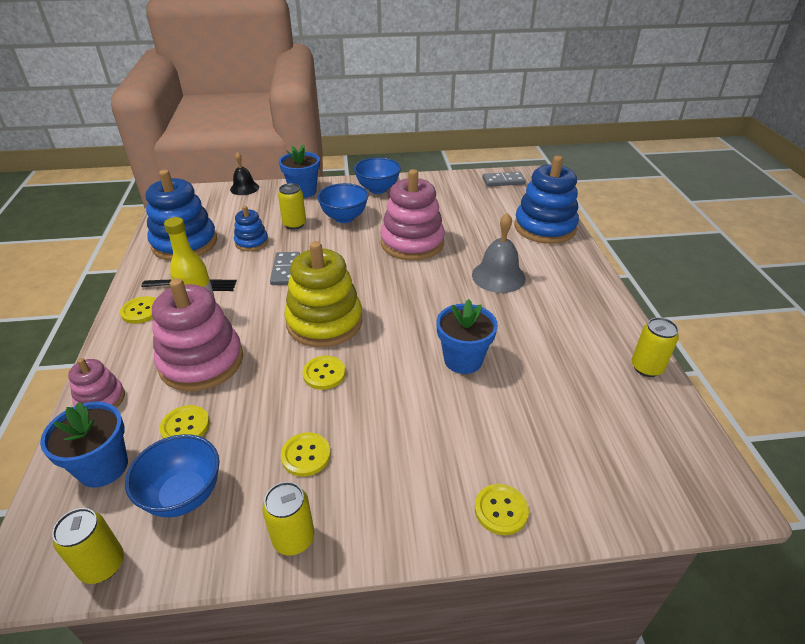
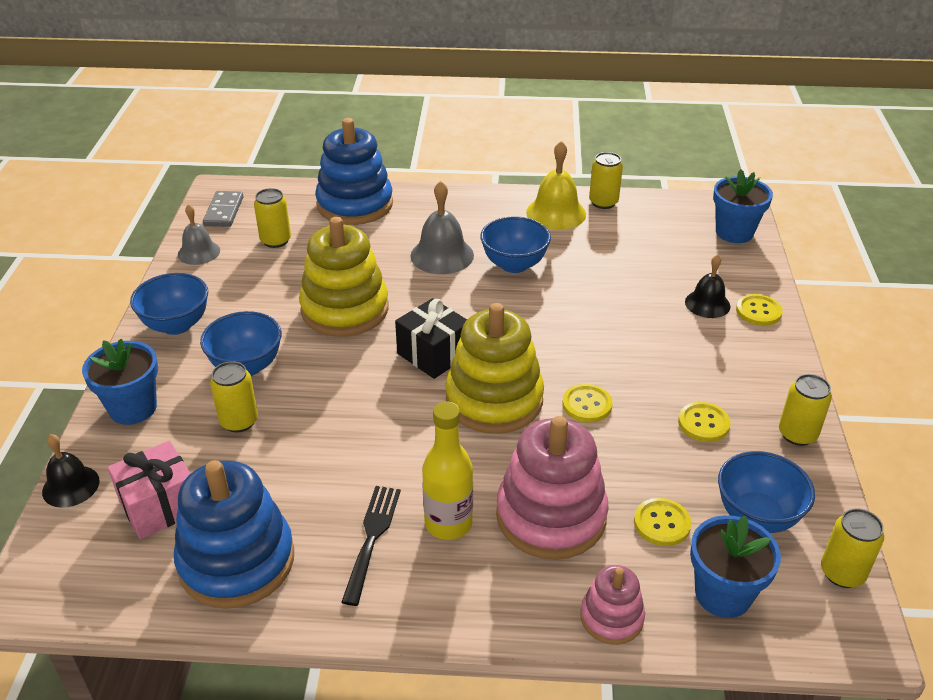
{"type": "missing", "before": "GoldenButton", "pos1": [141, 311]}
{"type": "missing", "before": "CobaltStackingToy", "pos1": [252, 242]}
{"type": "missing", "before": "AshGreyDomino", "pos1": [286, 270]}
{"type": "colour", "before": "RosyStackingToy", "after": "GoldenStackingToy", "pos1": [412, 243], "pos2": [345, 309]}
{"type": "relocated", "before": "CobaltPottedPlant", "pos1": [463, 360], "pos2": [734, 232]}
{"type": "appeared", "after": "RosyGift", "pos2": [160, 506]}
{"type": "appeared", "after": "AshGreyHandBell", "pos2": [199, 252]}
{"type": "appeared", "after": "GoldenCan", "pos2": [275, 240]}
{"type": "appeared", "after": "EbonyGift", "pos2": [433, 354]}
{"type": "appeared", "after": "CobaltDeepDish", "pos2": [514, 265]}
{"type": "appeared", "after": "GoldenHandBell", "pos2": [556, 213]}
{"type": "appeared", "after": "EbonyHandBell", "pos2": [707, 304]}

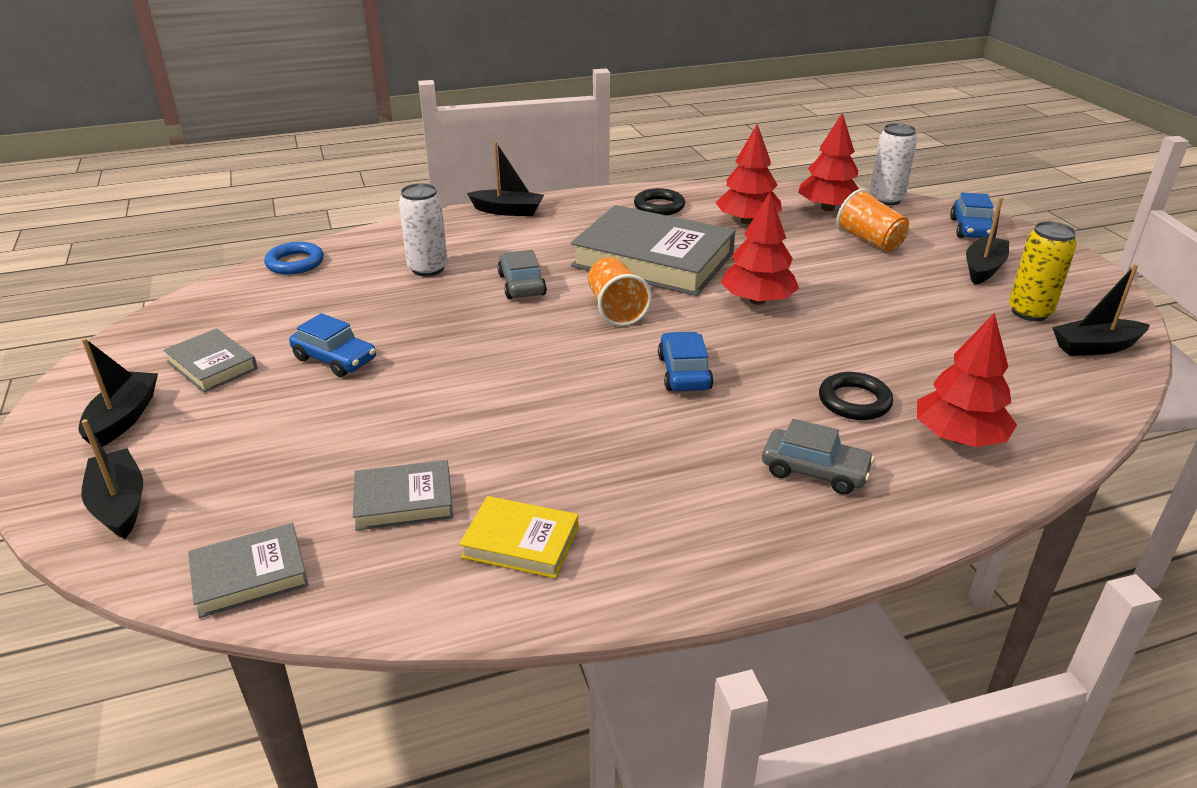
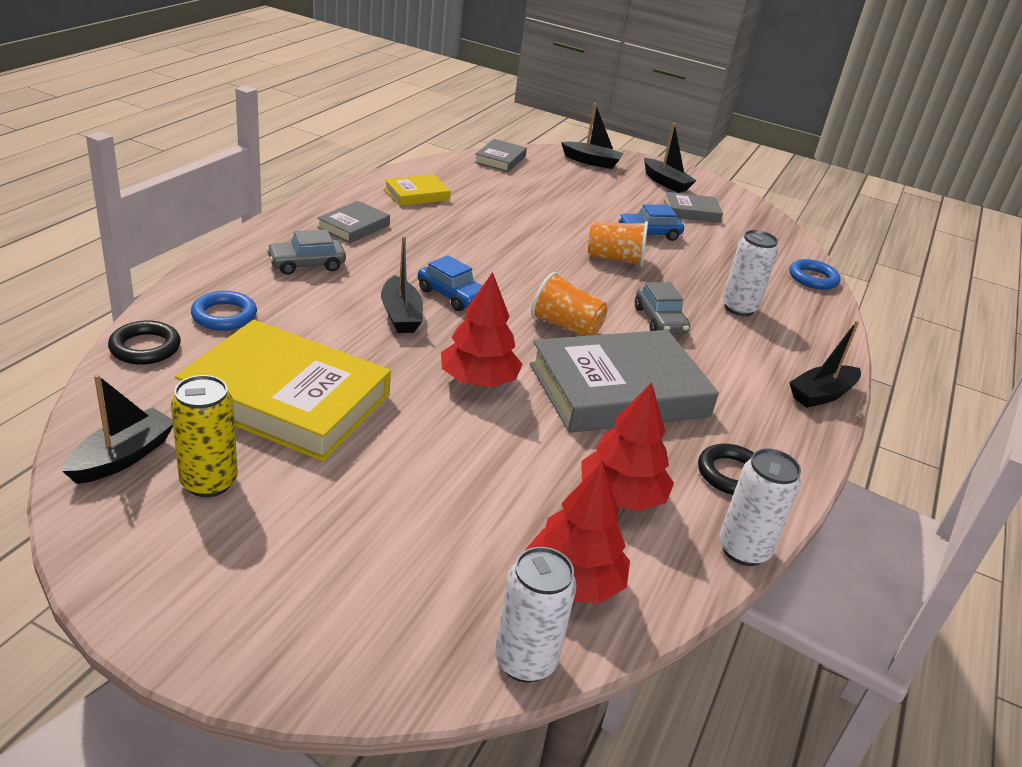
{"type": "relocated", "before": "AshGreyHardback", "pos1": [404, 501], "pos2": [353, 226]}
{"type": "spun", "before": "AshGreyAutomobile", "pos1": [522, 285], "pos2": [659, 321], "turn": 45}
{"type": "relocated", "before": "EbonyTorus", "pos1": [854, 401], "pos2": [145, 348]}
{"type": "relocated", "before": "BrightOrangeTumbler", "pos1": [870, 241], "pos2": [615, 259]}
{"type": "exchanged", "before": "RedFirTree", "after": "CobaltTorus", "pos1": [959, 437], "pos2": [224, 315]}
{"type": "missing", "before": "CobaltAutomobile", "pos1": [971, 229]}
{"type": "relocated", "before": "EbonySailboat", "pos1": [983, 268], "pos2": [400, 315]}
{"type": "appeared", "after": "GoldenHardback", "pos2": [286, 399]}
{"type": "appeared", "after": "SnowWhiteCan", "pos2": [743, 550]}

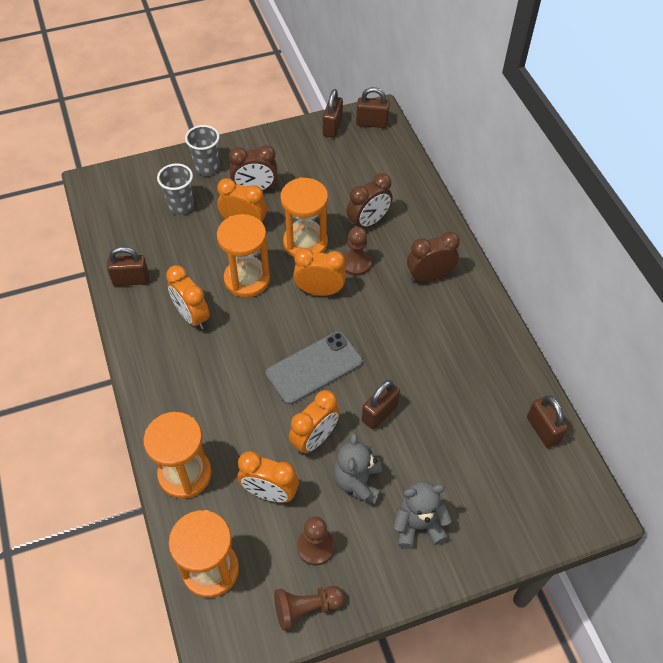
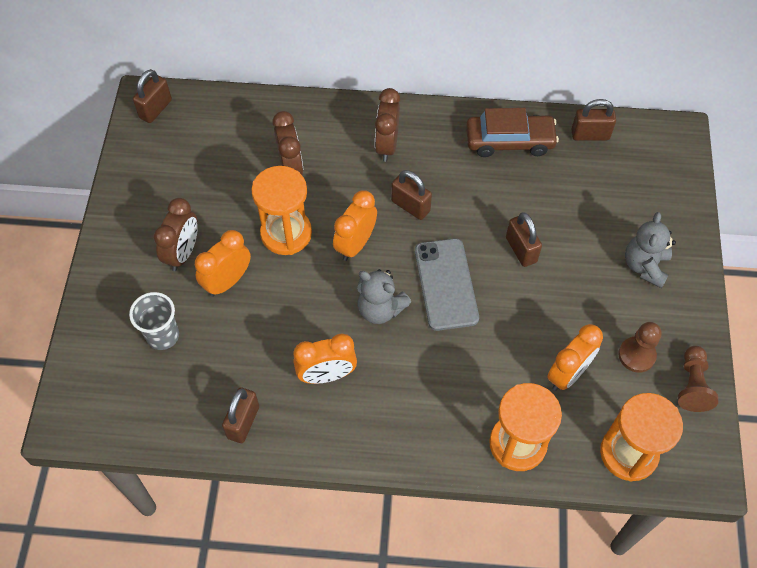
{"type": "missing", "before": "AshGreyTumbler", "pos1": [207, 167]}
{"type": "missing", "before": "BrightOrangeSandglass", "pos1": [247, 279]}
{"type": "missing", "before": "BrightOrangeClock", "pos1": [314, 439]}
{"type": "relocated", "before": "DarkBrownSmallLock", "pos1": [332, 127], "pos2": [410, 206]}
{"type": "relocated", "before": "AshGreyTeddyBear", "pos1": [357, 482], "pos2": [380, 309]}
{"type": "missing", "before": "DarkBrownChessPawn", "pos1": [356, 263]}
{"type": "appeared", "after": "DarkBrownAutomobile", "pos2": [509, 141]}

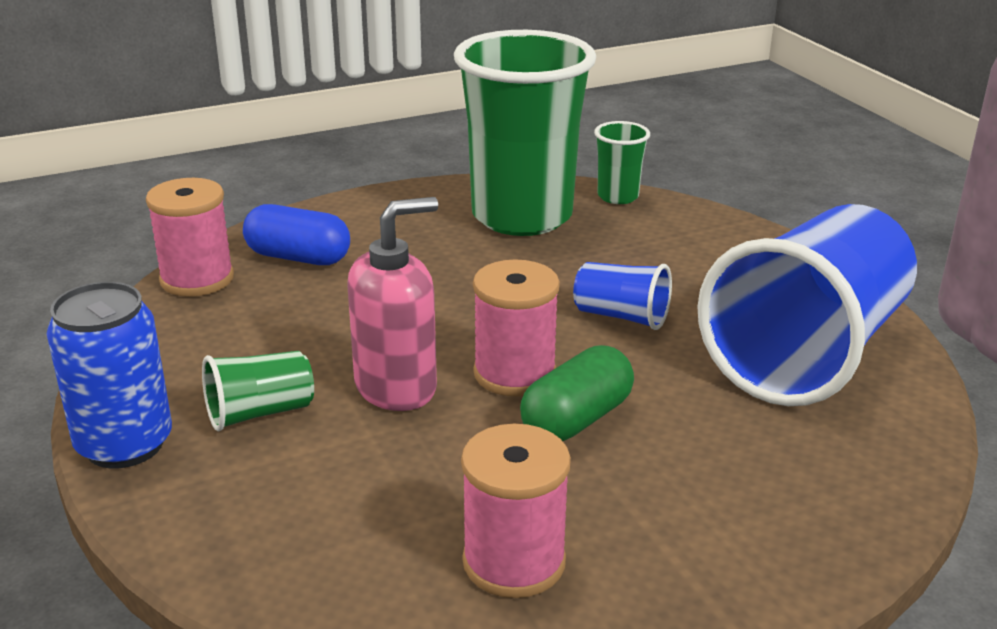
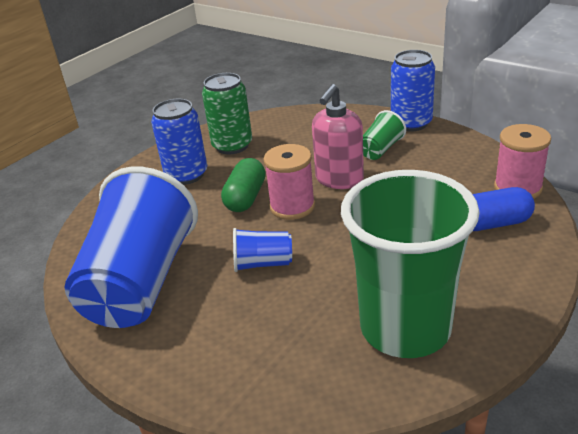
{"type": "exchanged", "before": "RosySpool", "after": "GreenCan", "pos1": [514, 562], "pos2": [232, 146]}
{"type": "missing", "before": "GreenTumbler", "pos1": [618, 196]}
{"type": "appeared", "after": "CobaltCan", "pos2": [186, 175]}

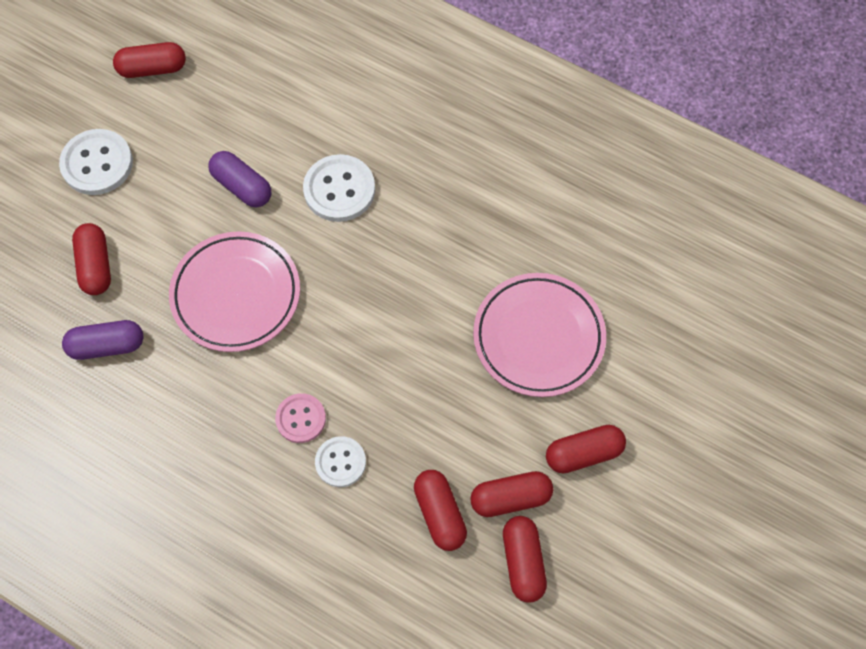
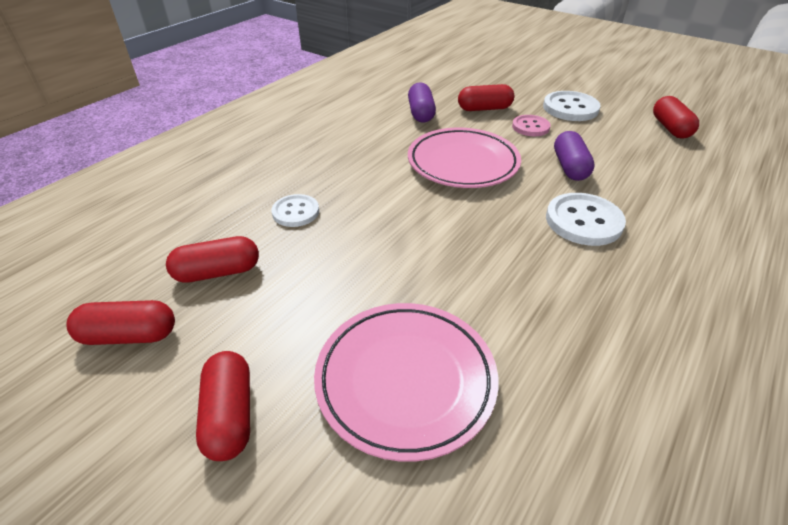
{"type": "spun", "before": "PurplePillShape", "pos1": [242, 186], "pos2": [569, 167], "turn": -45}
{"type": "relocated", "before": "RosyButton", "pos1": [301, 419], "pos2": [530, 127]}
{"type": "missing", "before": "RedPillShape", "pos1": [510, 498]}

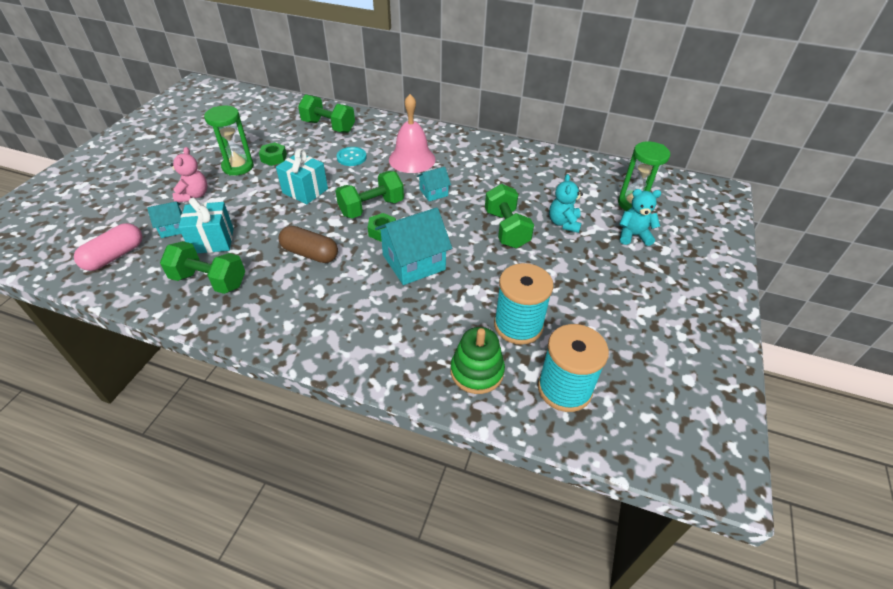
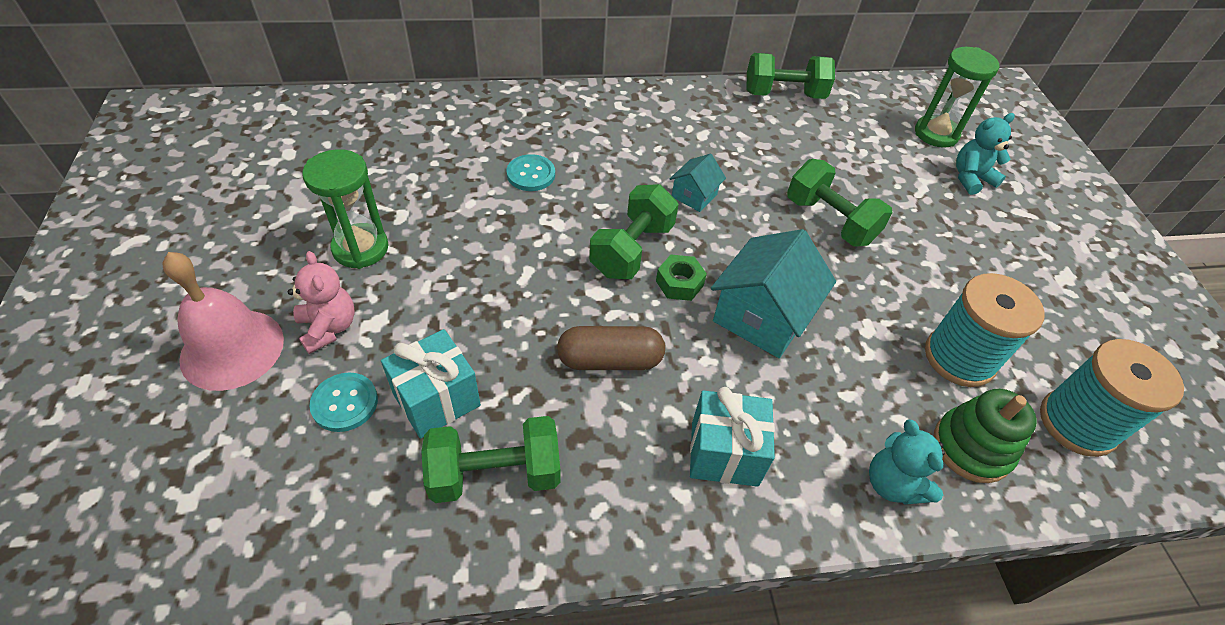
{"type": "missing", "before": "RosyPillShape", "pos1": [115, 256]}
{"type": "exchanged", "before": "TurquoiseCottage", "after": "TurquoiseButton", "pos1": [173, 228], "pos2": [345, 403]}
{"type": "missing", "before": "GreenHexNut", "pos1": [274, 158]}
{"type": "relocated", "before": "TurquoiseGift", "pos1": [305, 191], "pos2": [724, 453]}
{"type": "relocated", "before": "GreenHandWeight", "pos1": [328, 126], "pos2": [784, 94]}
{"type": "relocated", "before": "RosyHandBell", "pos1": [412, 159], "pos2": [232, 349]}
{"type": "relocated", "before": "TurquoiseTeddyBear", "pos1": [563, 223], "pos2": [893, 484]}

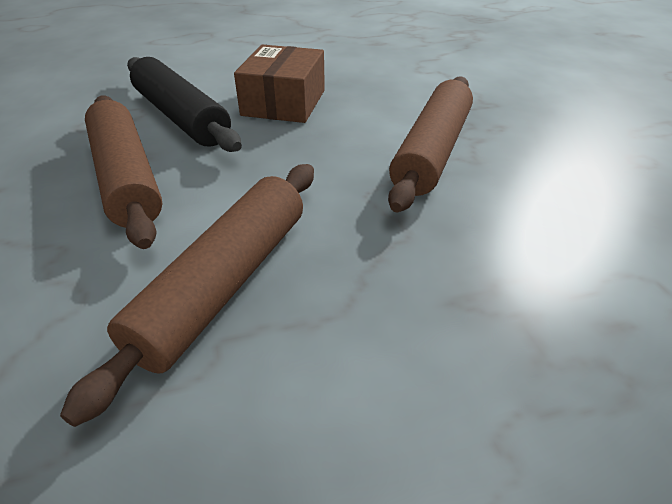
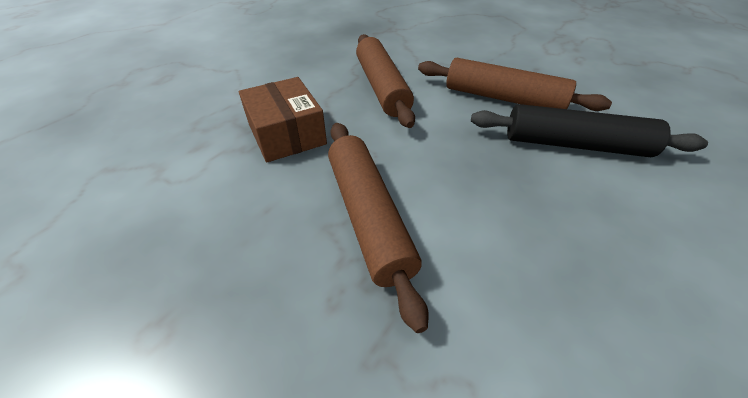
{"type": "relocated", "before": "DarkBrownParcel", "pos1": [284, 103], "pos2": [286, 134]}

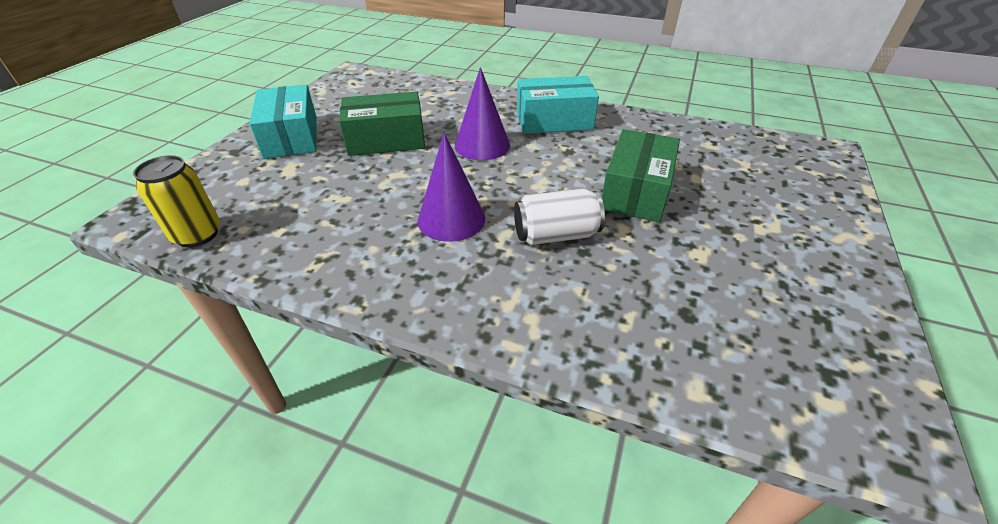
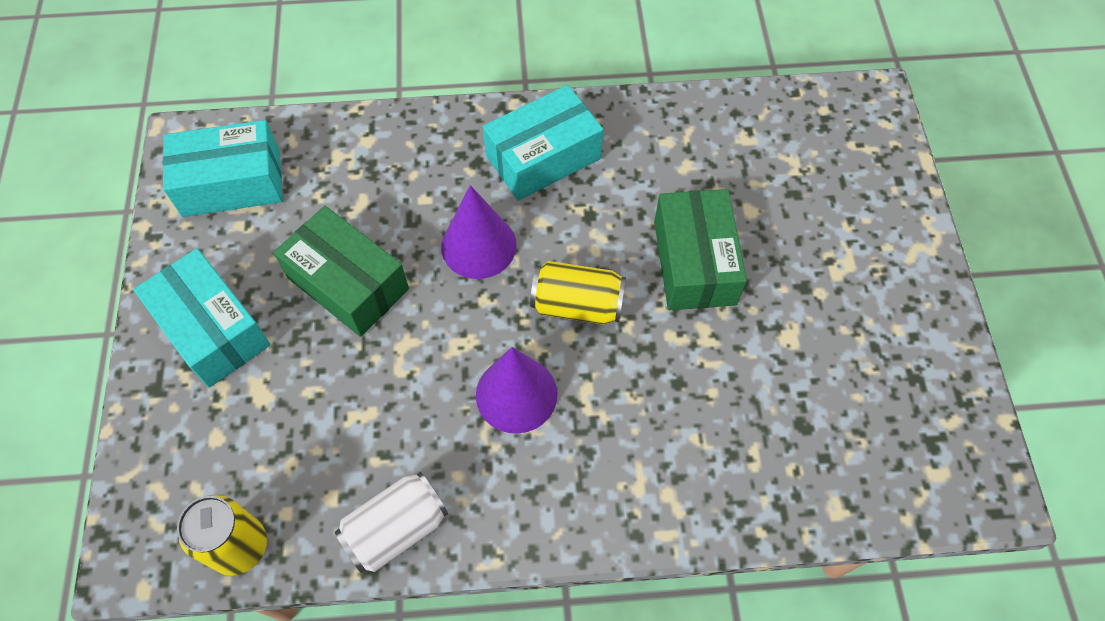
{"type": "spun", "before": "GreenParcel", "pos1": [386, 140], "pos2": [348, 283], "turn": 75}
{"type": "relocated", "before": "SnowWhiteCan", "pos1": [556, 235], "pos2": [396, 529]}
{"type": "appeared", "after": "TurquoiseParcel", "pos2": [231, 182]}
{"type": "appeared", "after": "GoldenCan", "pos2": [577, 305]}

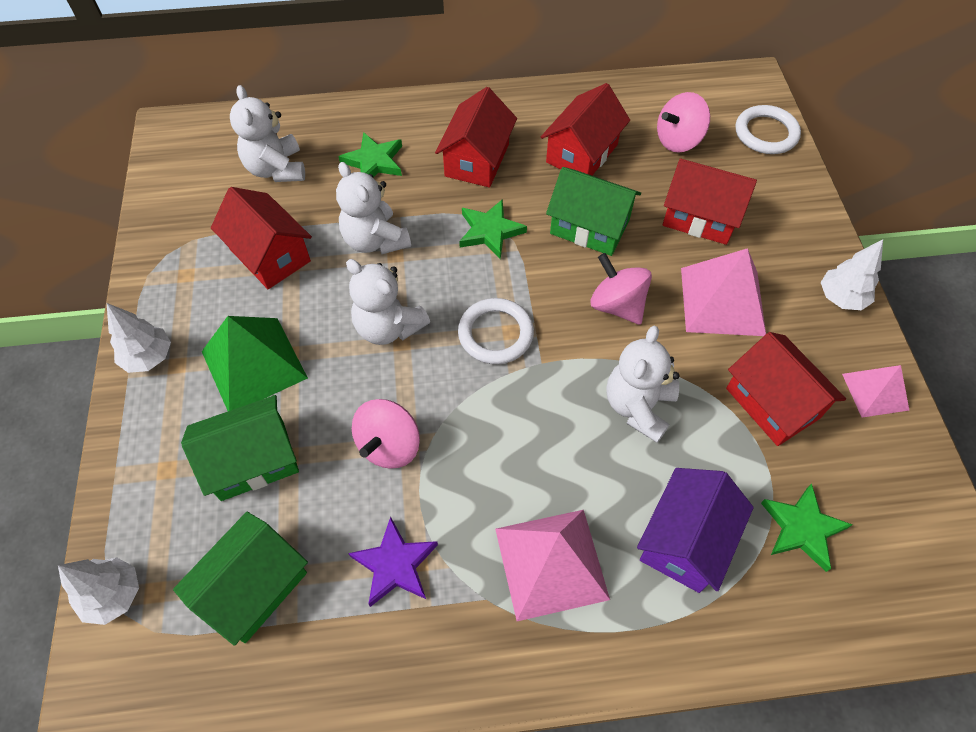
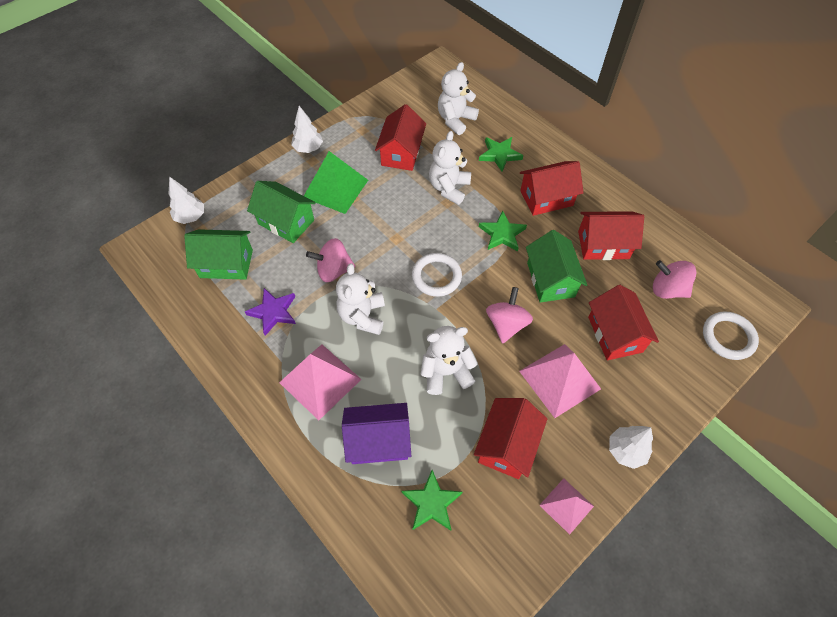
{"type": "relocated", "before": "SnowWhiteTeddyBear", "pos1": [388, 327], "pos2": [362, 316]}

